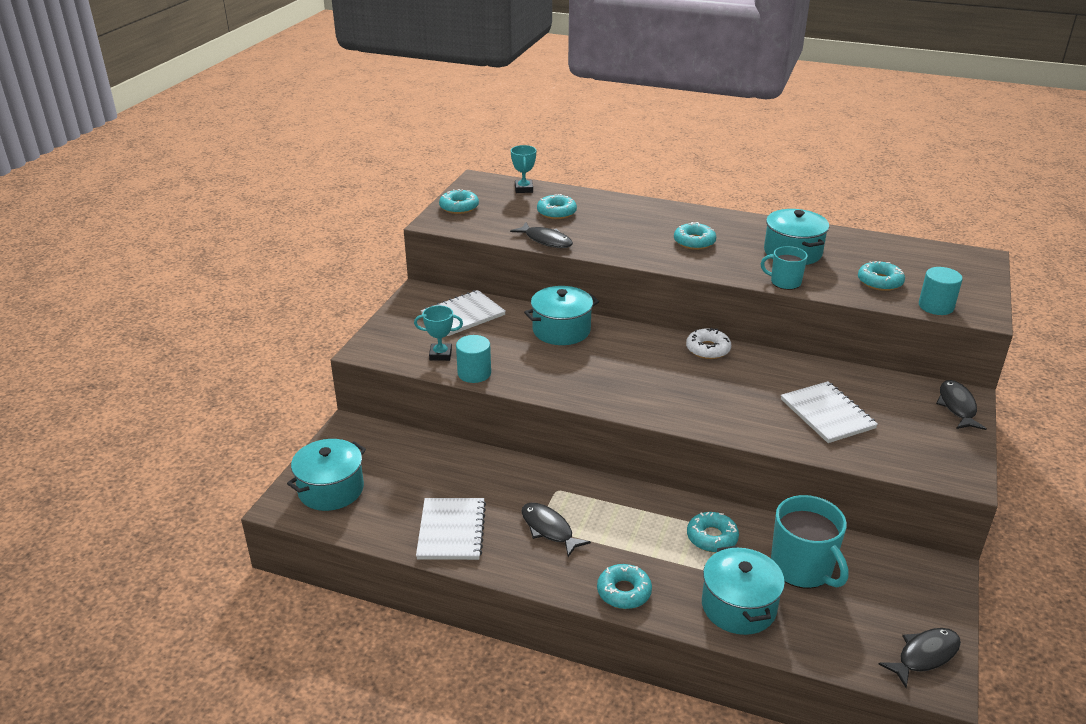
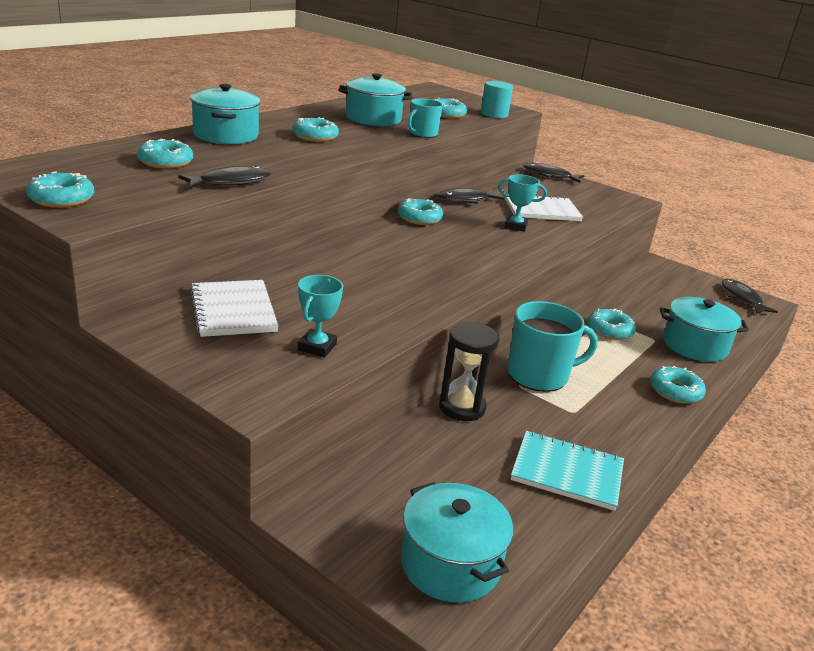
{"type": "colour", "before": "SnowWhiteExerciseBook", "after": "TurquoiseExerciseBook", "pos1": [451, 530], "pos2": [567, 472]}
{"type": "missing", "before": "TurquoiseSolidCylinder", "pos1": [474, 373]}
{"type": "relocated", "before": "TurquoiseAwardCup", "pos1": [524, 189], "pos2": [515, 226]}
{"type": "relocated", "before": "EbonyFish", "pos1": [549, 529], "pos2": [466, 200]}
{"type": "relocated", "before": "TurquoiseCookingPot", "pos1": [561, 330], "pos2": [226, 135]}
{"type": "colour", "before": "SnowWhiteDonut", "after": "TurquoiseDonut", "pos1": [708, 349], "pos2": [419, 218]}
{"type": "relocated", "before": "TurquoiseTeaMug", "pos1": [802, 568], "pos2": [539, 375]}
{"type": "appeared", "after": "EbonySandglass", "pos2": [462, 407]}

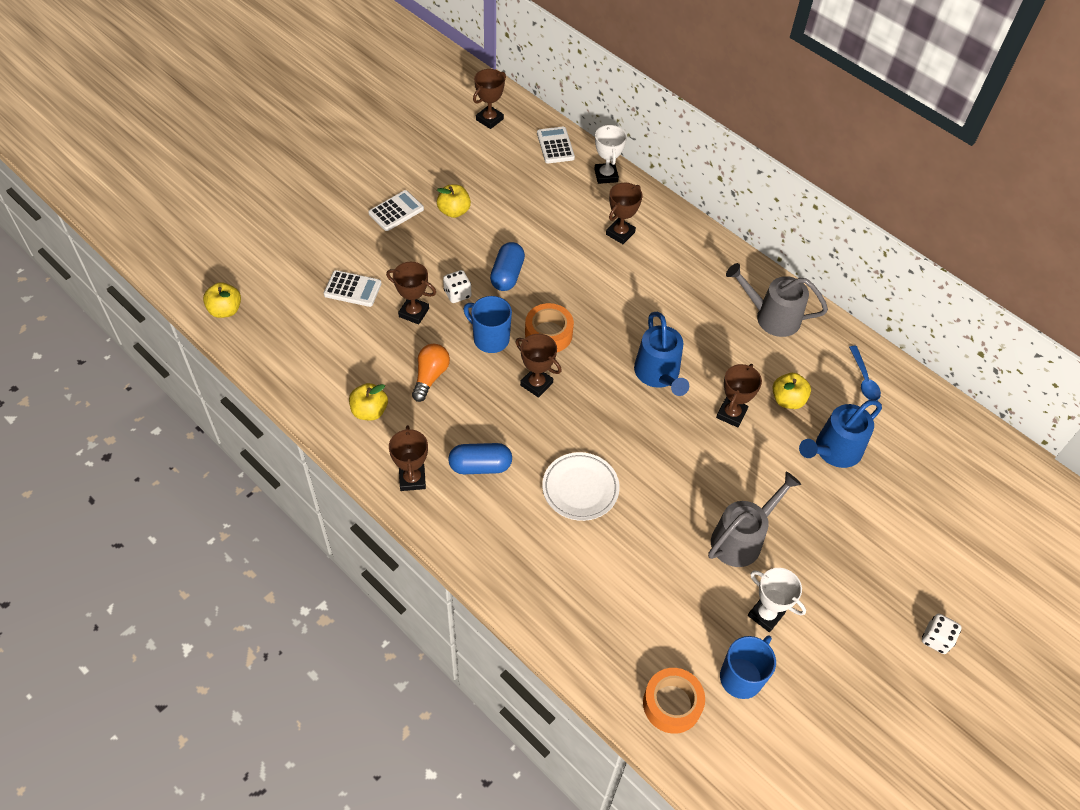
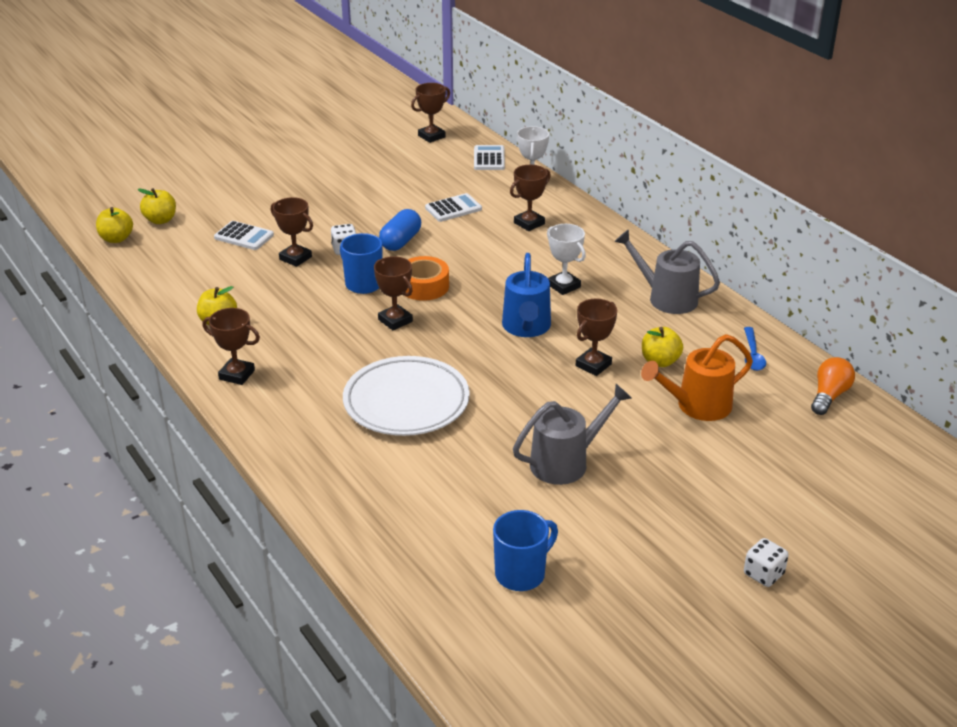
{"type": "relocated", "before": "SnowWhitePocketCalculator", "pos1": [396, 211], "pos2": [453, 209]}
{"type": "spun", "before": "DarkBrownAwardCup", "pos1": [412, 479], "pos2": [237, 375], "turn": -75}
{"type": "relocated", "before": "BrightOrangeLightBulb", "pos1": [430, 376], "pos2": [829, 396]}
{"type": "relocated", "before": "GoldenToyApple", "pos1": [454, 211], "pos2": [160, 220]}
{"type": "missing", "before": "CobaltPillShape", "pos1": [480, 466]}
{"type": "size", "before": "SnowWhiteFlatDish", "pos1": [580, 488], "pos2": [406, 402], "scale": 1.51}
{"type": "missing", "before": "BrightOrangeRollOfTape", "pos1": [672, 704]}
{"type": "relocated", "before": "SnowWhiteAwardCup", "pos1": [766, 614], "pos2": [564, 286]}
{"type": "colour", "before": "CobaltWateringCan", "after": "BrightOrangeWateringCan", "pos1": [833, 451], "pos2": [697, 406]}

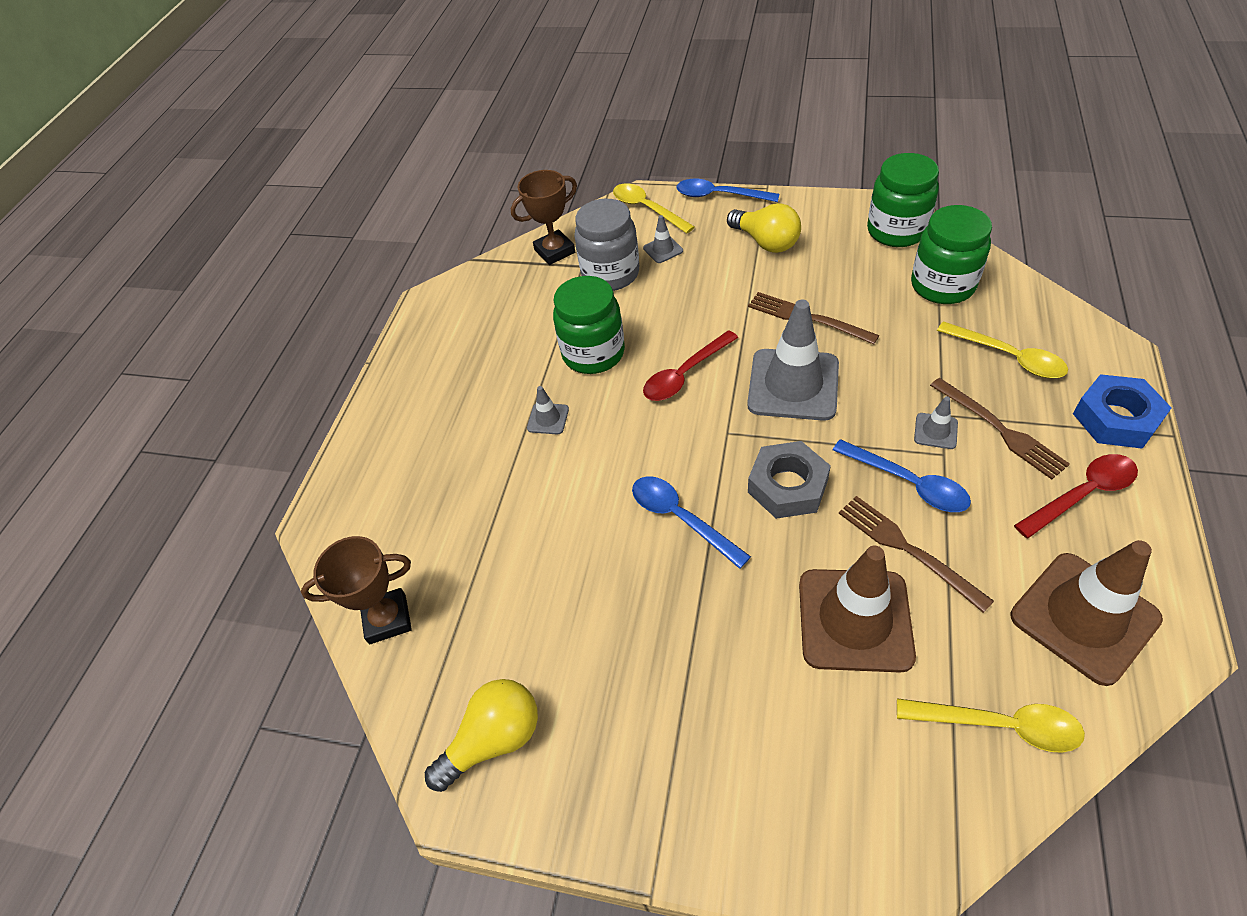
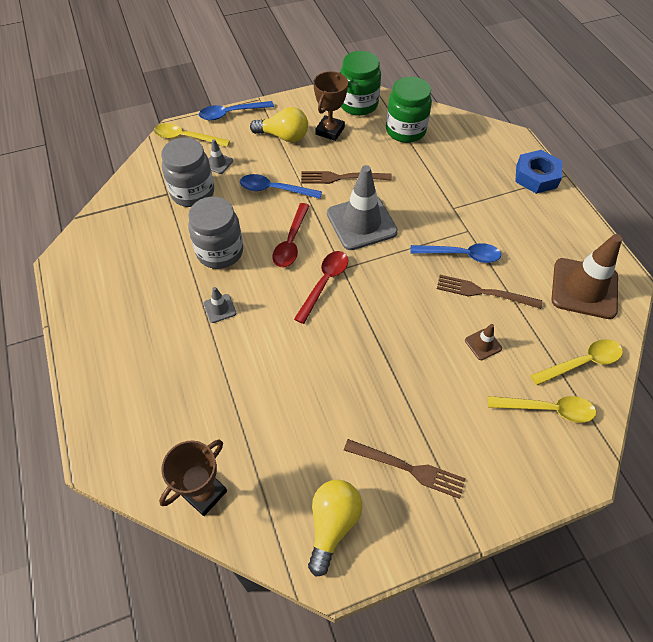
{"type": "relocated", "before": "DarkBrownAwardCup", "pos1": [554, 251], "pos2": [330, 131]}
{"type": "colour", "before": "GreenJamJar", "after": "AshGreyJamJar", "pos1": [593, 353], "pos2": [220, 252]}
{"type": "relocated", "before": "CobaltTablespoon", "pos1": [680, 518], "pos2": [274, 189]}
{"type": "missing", "before": "AshGreyHexNut", "pos1": [787, 486]}
{"type": "size", "before": "DarkBrownSafetyCone", "pos1": [854, 620], "pos2": [483, 344], "scale": 0.43}
{"type": "missing", "before": "AshGreySafetyCone", "pos1": [935, 431]}
{"type": "relocated", "before": "DarkBrownFork", "pos1": [1000, 430], "pos2": [408, 468]}
{"type": "relocated", "before": "GoldenTablespoon", "pos1": [1008, 357], "pos2": [548, 409]}
{"type": "relocated", "before": "RedTablespoon", "pos1": [1082, 494], "pos2": [324, 283]}

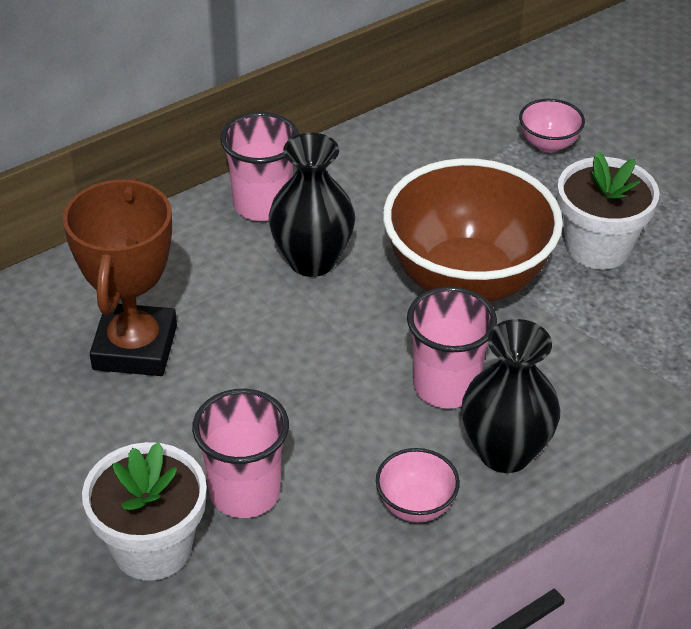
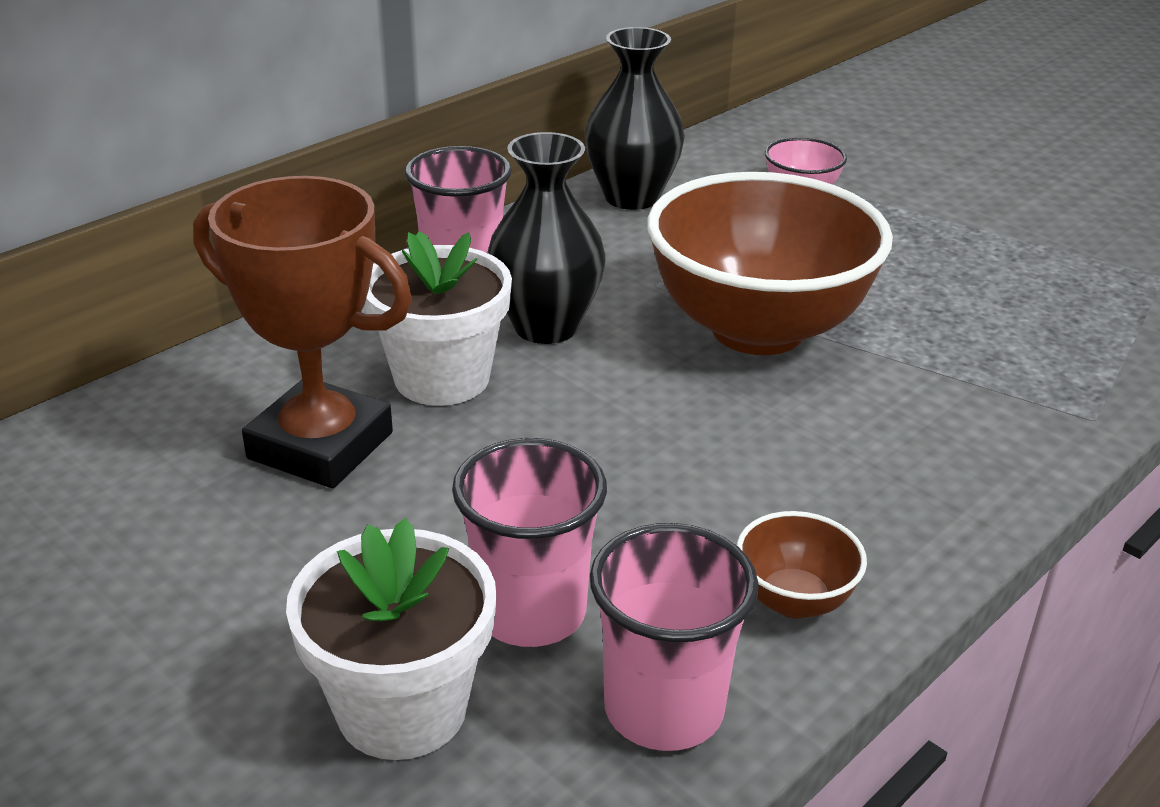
{"type": "spun", "before": "DarkBrownAwardCup", "pos1": [135, 347], "pos2": [320, 446], "turn": -60}
{"type": "colour", "before": "RosyDeepDish", "after": "DarkBrownDeepDish", "pos1": [415, 506], "pos2": [794, 600]}
{"type": "relocated", "before": "RosyTumbler", "pos1": [446, 386], "pos2": [664, 709]}
{"type": "relocated", "before": "EbonyVase", "pos1": [505, 452], "pos2": [631, 197]}
{"type": "relocated", "before": "SnowWhitePottedPlant", "pos1": [598, 247], "pos2": [442, 378]}

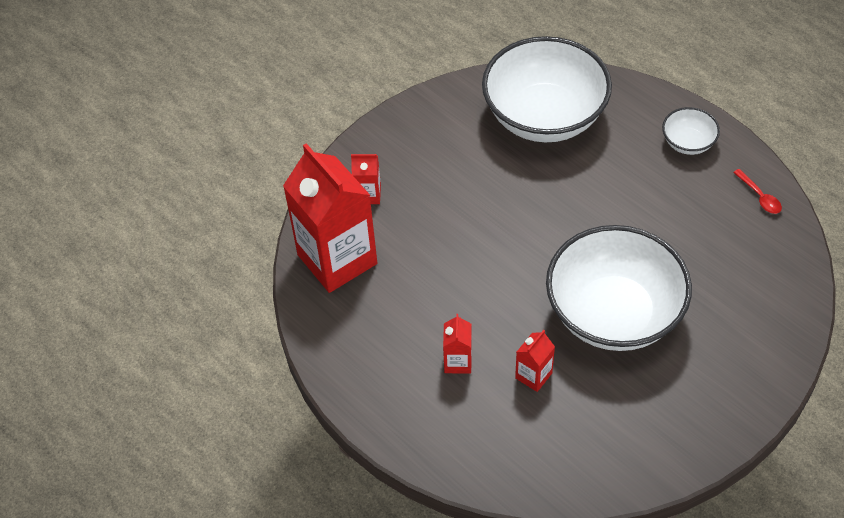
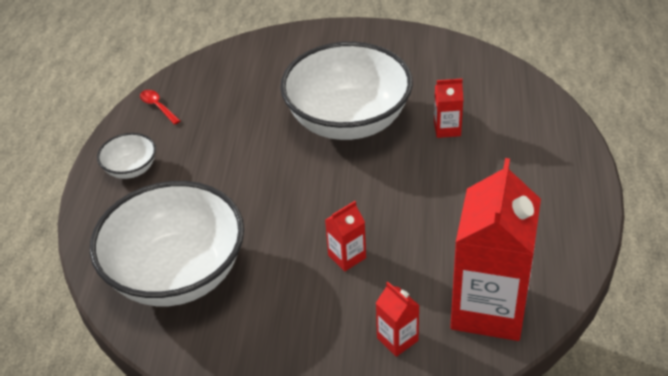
{"type": "relocated", "before": "RedJuiceCarton", "pos1": [458, 362], "pos2": [347, 257]}
{"type": "spun", "before": "RedTablespoon", "pos1": [759, 197], "pos2": [158, 107], "turn": -60}

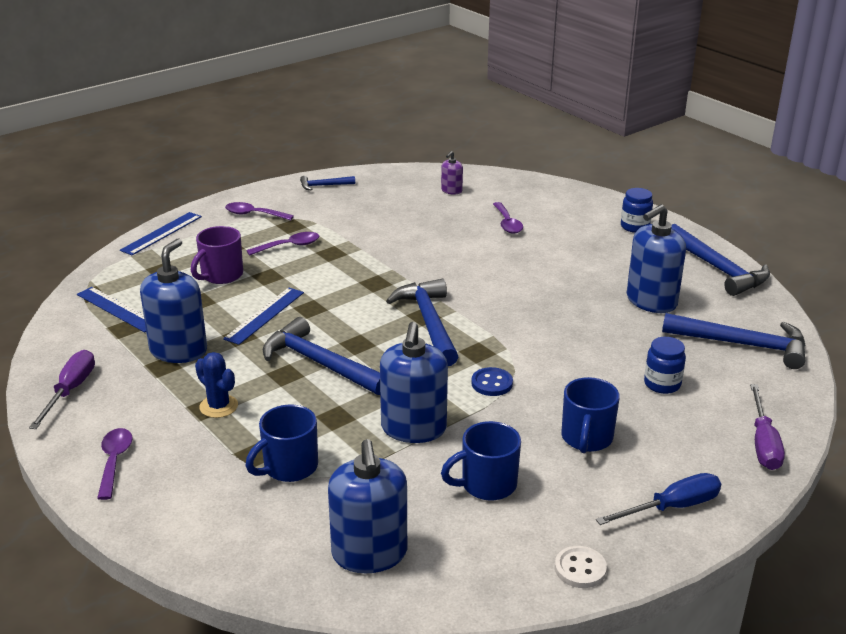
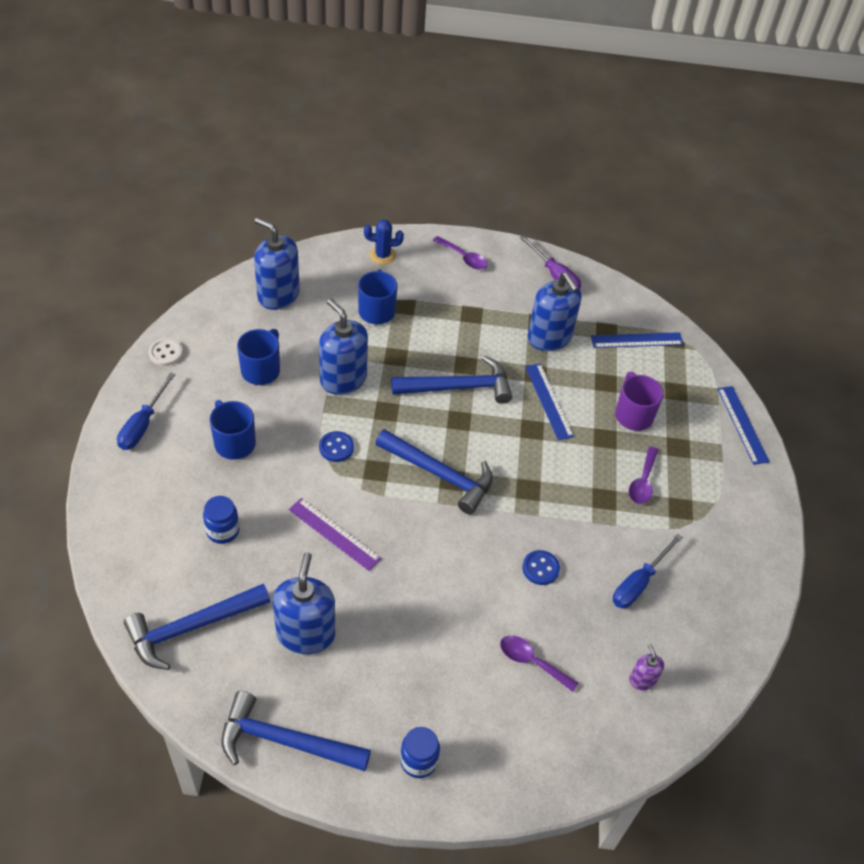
{"type": "relocated", "before": "CobaltPricklyPlant", "pos1": [218, 406], "pos2": [382, 255]}
{"type": "missing", "before": "PurpleTablespoon", "pos1": [254, 214]}
{"type": "missing", "before": "CobaltCarpenter'sHammer", "pos1": [324, 186]}
{"type": "missing", "before": "PurpleHandScrewdriver", "pos1": [763, 443]}
{"type": "appeared", "after": "PurpleRuler", "pos2": [334, 534]}
{"type": "appeared", "after": "CobaltButton", "pos2": [540, 568]}
{"type": "appeared", "after": "CobaltHandScrewdriver", "pos2": [639, 583]}

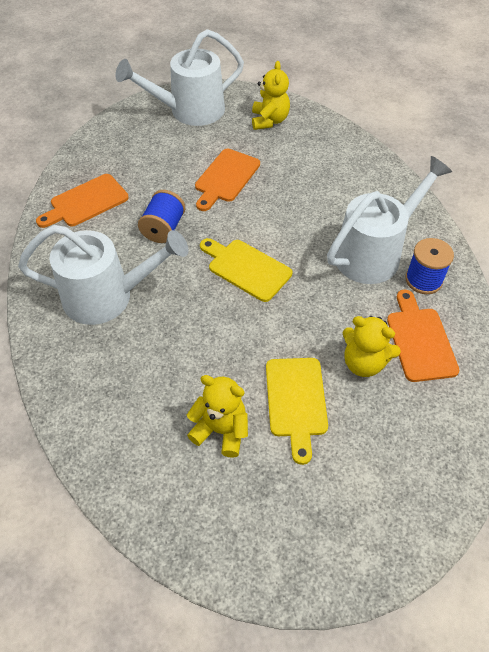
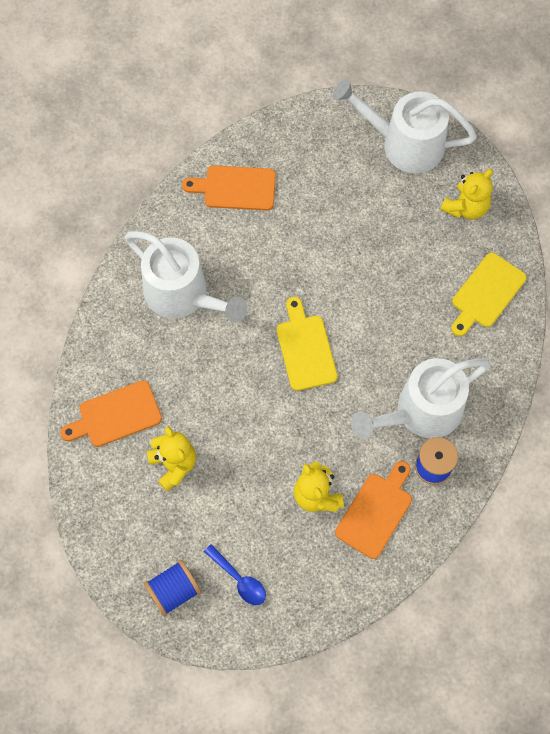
{"type": "relocated", "before": "CobaltSpool", "pos1": [163, 229], "pos2": [174, 591]}
{"type": "relocated", "before": "BrightOrangeCuttingBoard", "pos1": [225, 178], "pos2": [116, 415]}
{"type": "relocated", "before": "GoldenCuttingBoard", "pos1": [296, 401], "pos2": [486, 293]}
{"type": "spun", "before": "SnowWhiteWateringCan", "pos1": [375, 252], "pos2": [420, 412], "turn": 150}
{"type": "appeared", "after": "CobaltTablespoon", "pos2": [239, 579]}

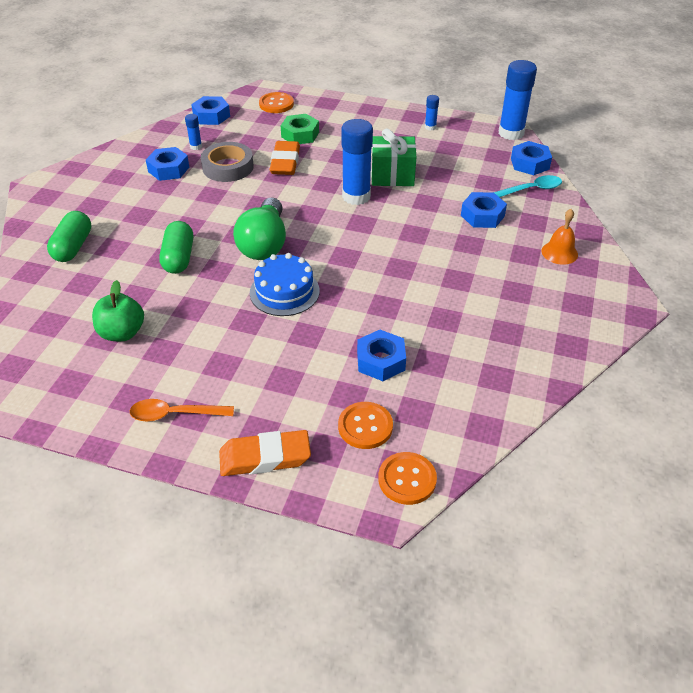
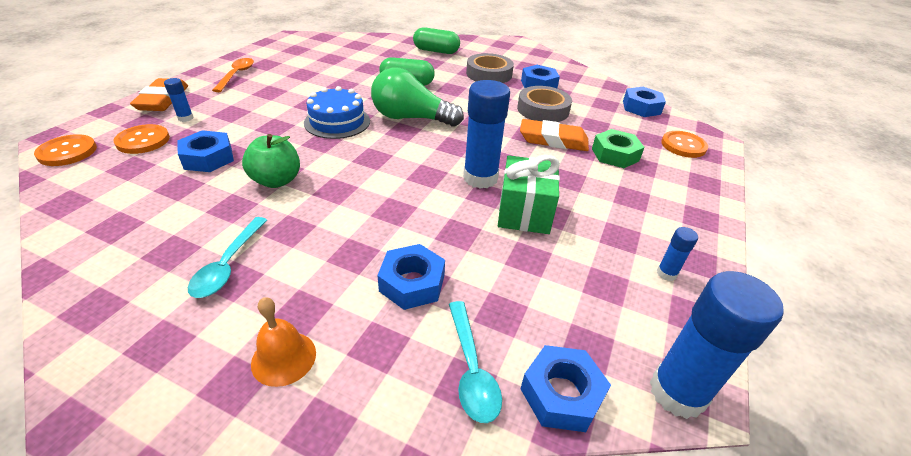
{"type": "relocated", "before": "GreenToyApple", "pos1": [122, 333], "pos2": [276, 180]}
{"type": "relocated", "before": "CobaltGlueStick", "pos1": [196, 146], "pos2": [185, 118]}
{"type": "appeared", "after": "TurquoiseTablespoon", "pos2": [228, 265]}
{"type": "appeared", "after": "AshGreyRollOfTape", "pos2": [489, 74]}

